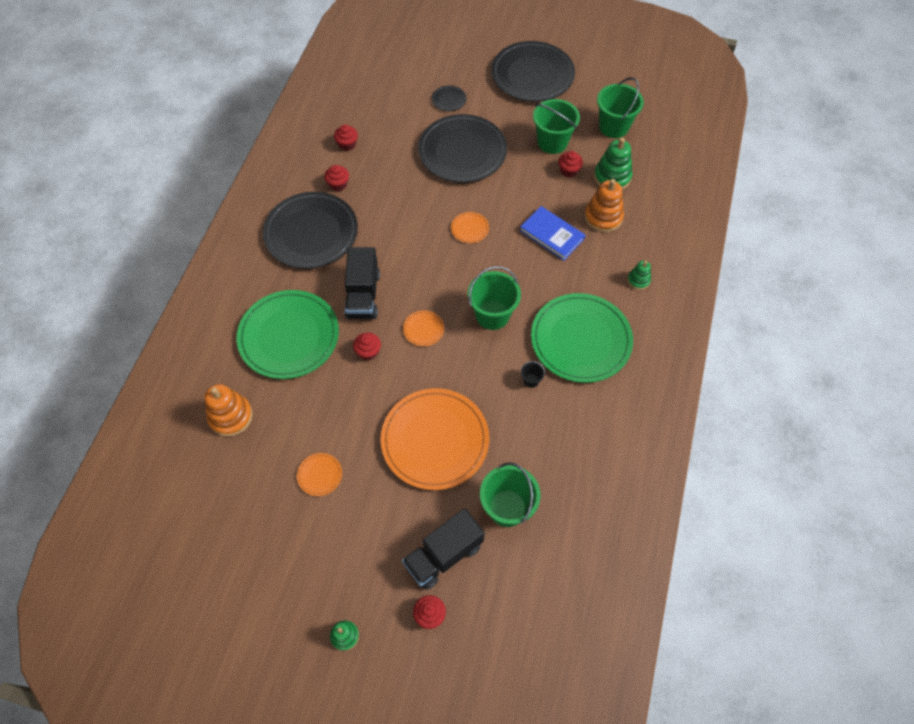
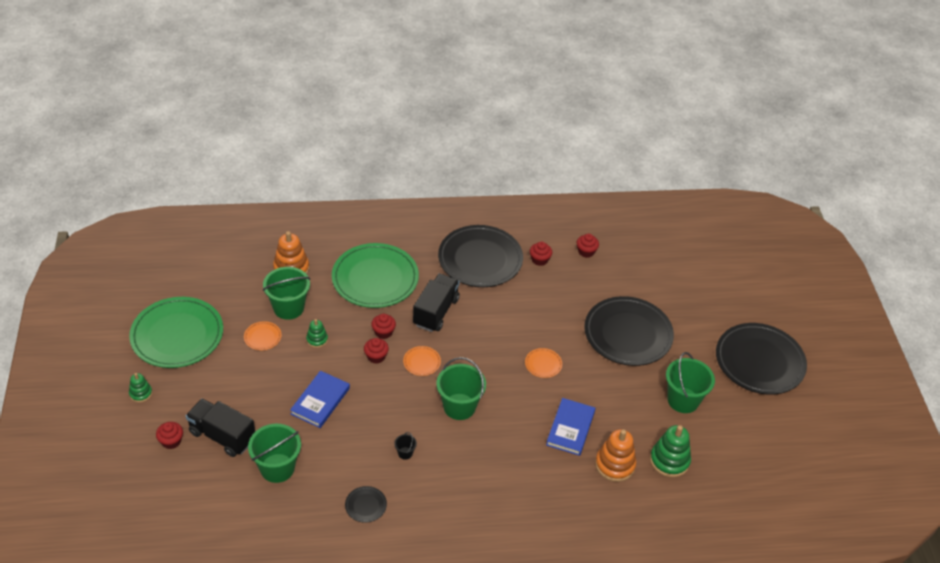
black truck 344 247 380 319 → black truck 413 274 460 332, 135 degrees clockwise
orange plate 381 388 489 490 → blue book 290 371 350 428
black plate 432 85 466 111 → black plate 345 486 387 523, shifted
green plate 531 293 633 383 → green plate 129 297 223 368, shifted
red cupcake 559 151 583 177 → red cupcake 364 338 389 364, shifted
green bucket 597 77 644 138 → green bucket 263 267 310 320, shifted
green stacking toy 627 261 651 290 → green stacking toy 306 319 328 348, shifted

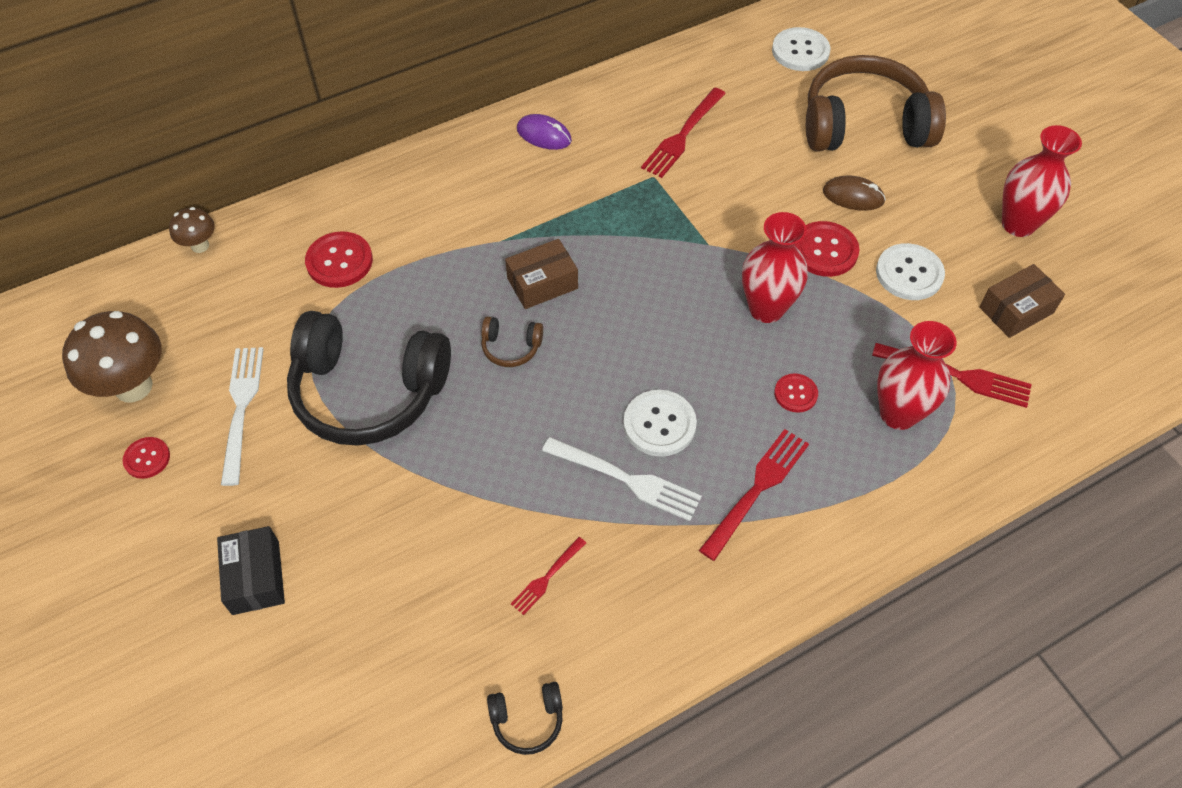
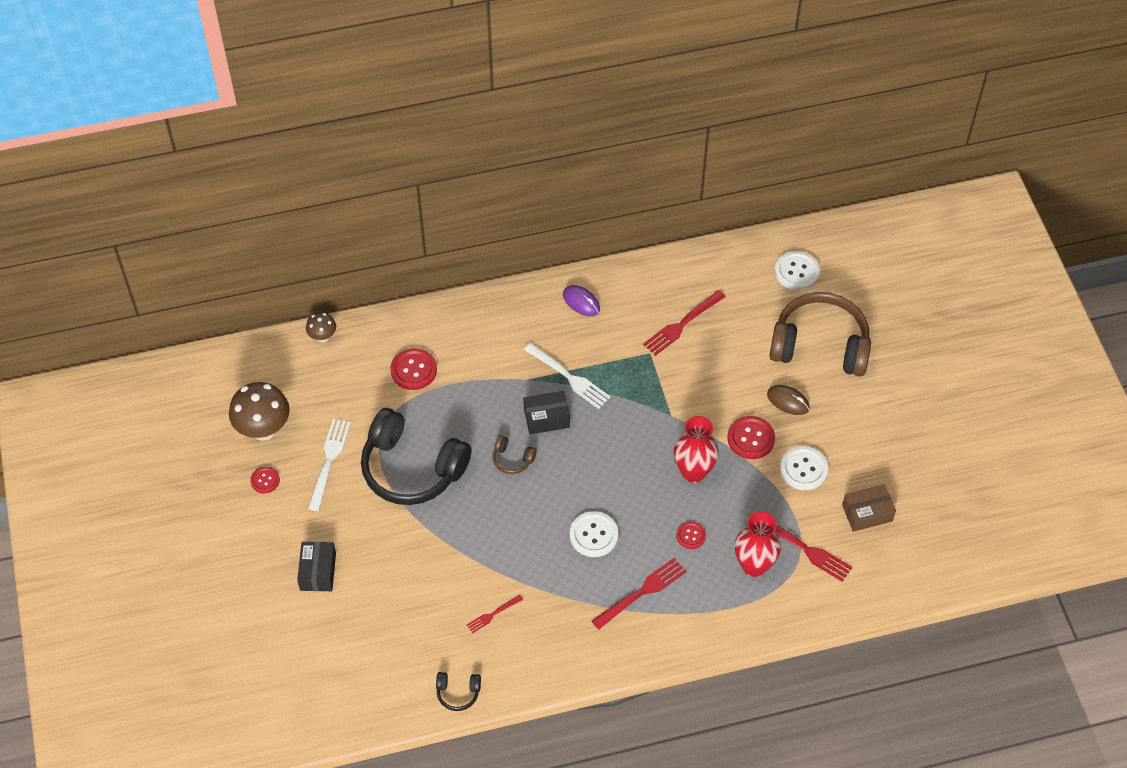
brown box 505 239 578 309 → black box 523 391 570 434
white fork 542 437 702 521 → white fork 524 342 611 409, shifted
red vase 1002 125 1082 237 → -

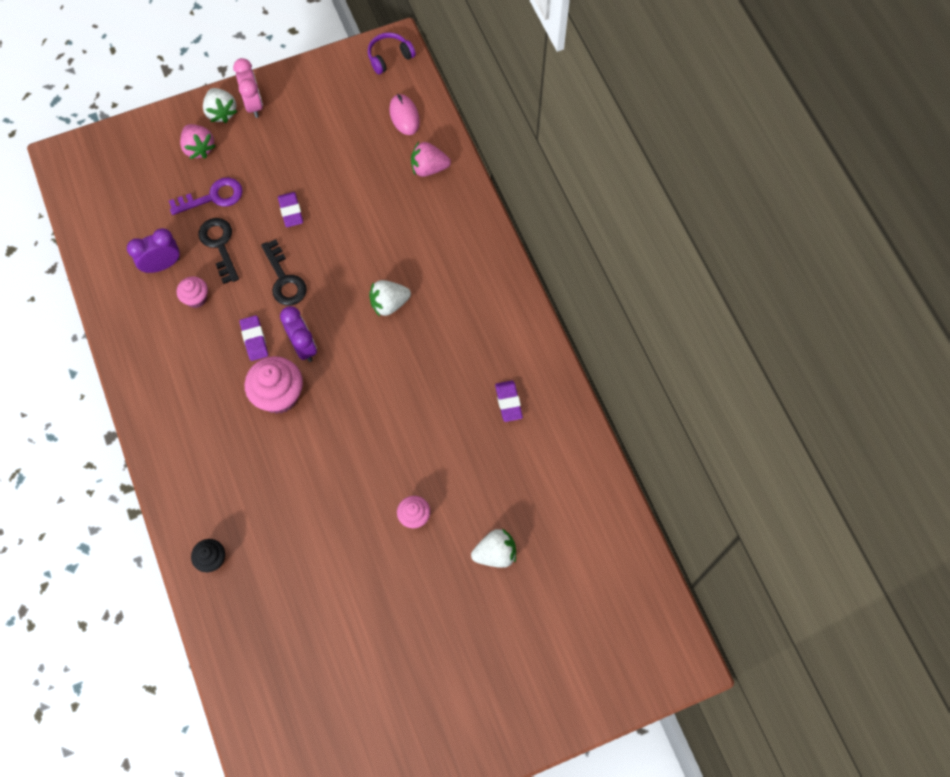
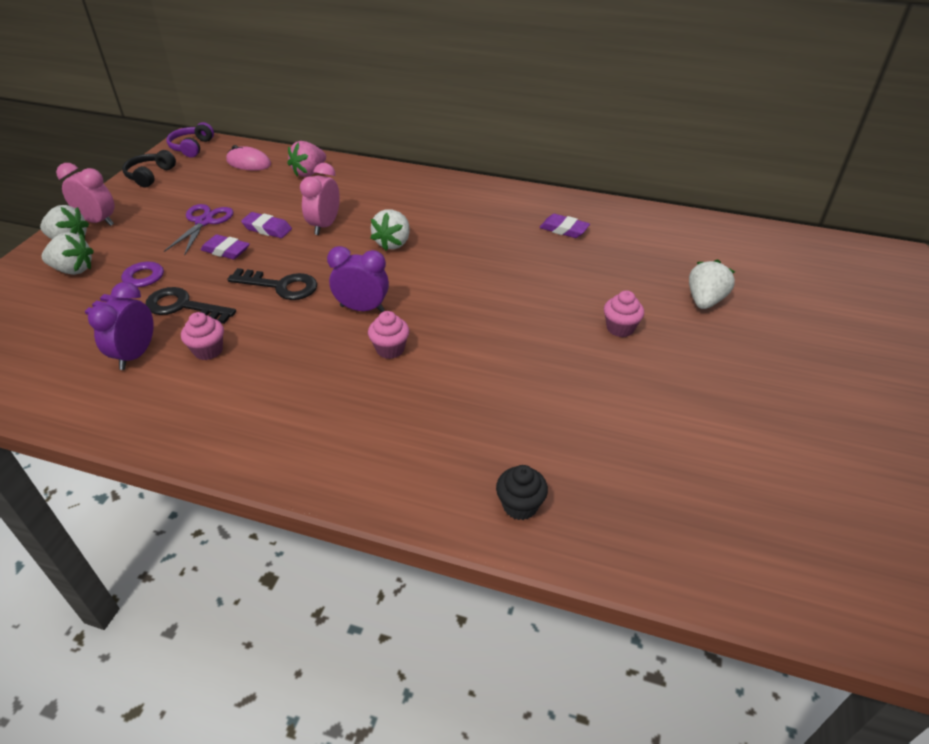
pink strawberry 180 124 215 159 → white strawberry 42 232 94 275
purple eraser 240 315 268 361 → purple eraser 241 212 292 238, shifted
pink cupcake 244 356 303 414 → pink cupcake 368 311 409 359, x0.56
- → black headphones 122 150 176 188
- → purple scissors 164 204 233 255
- → pink clock 300 163 340 235

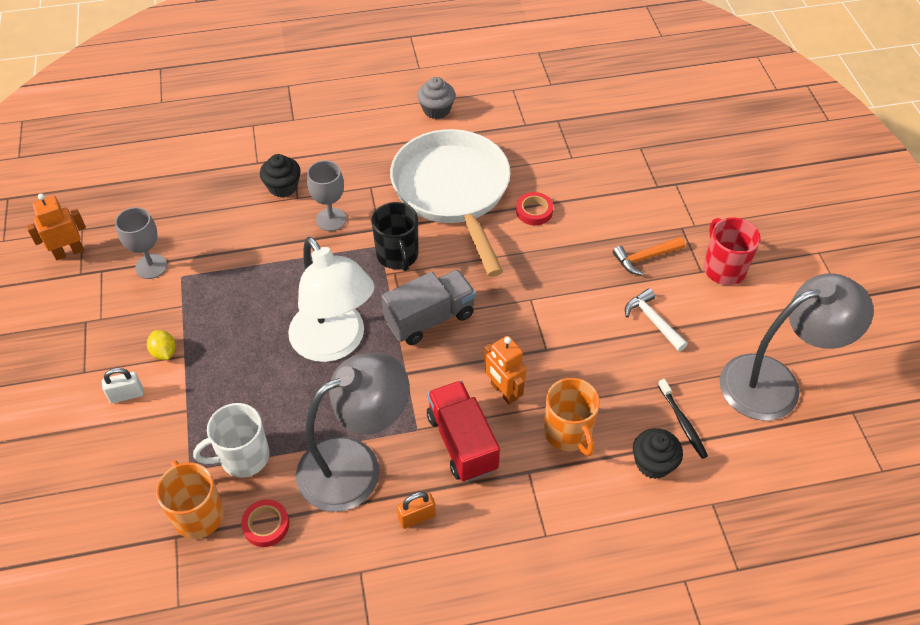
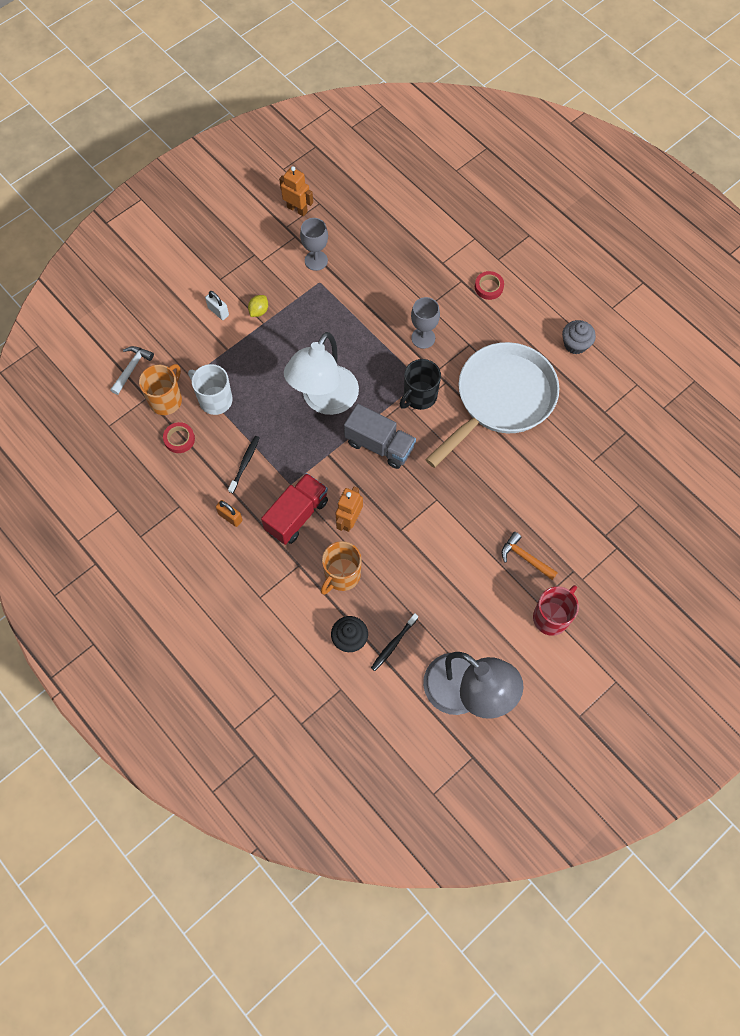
black cupcake 260 154 301 198 → -
grey lamp 296 353 409 512 → black toothbrush 228 436 260 493
red tape 516 192 553 225 → red tape 475 271 504 300, shifted
white hammer 625 288 688 352 → white hammer 110 346 154 395, shifted

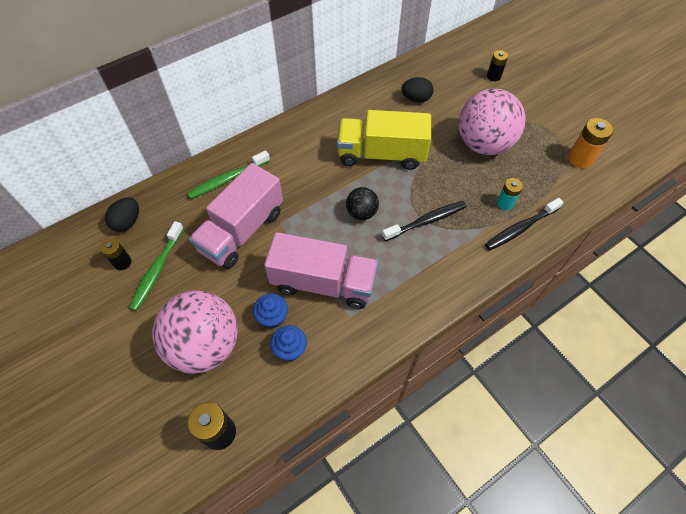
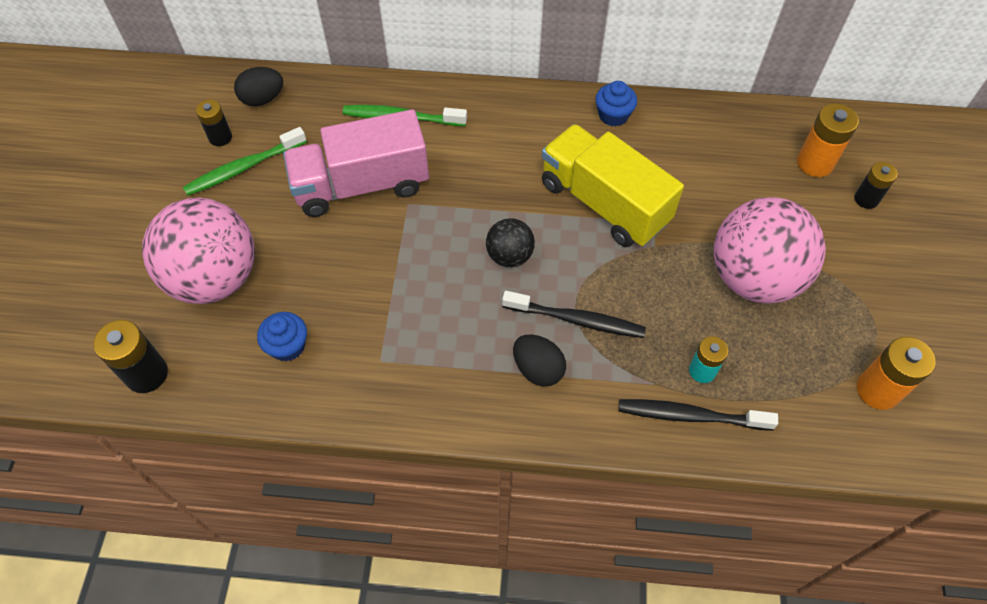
blue cupcake 253 294 288 328 → blue cupcake 595 81 637 127, shifted
pink truck 264 232 378 309 → -
black egg 401 77 434 103 → black egg 513 335 566 387, shifted
- → orange battery 797 104 859 177

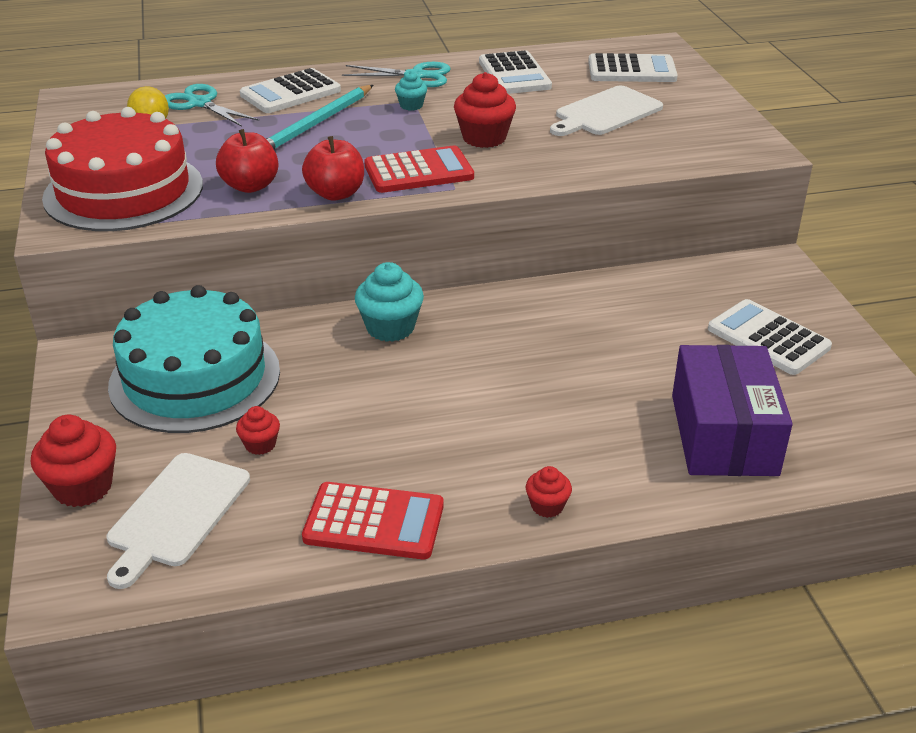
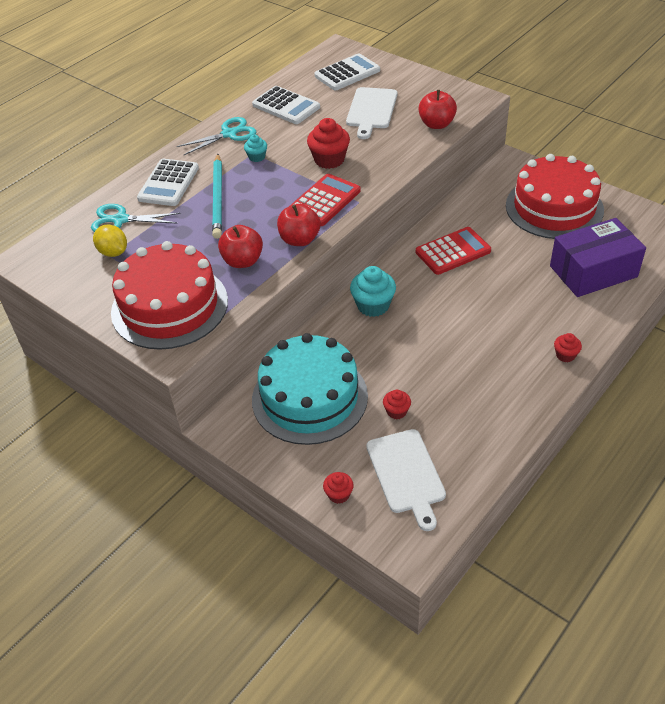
red cupcake 31 415 116 507 → red cupcake 323 472 354 504, x0.56
red calculator 302 482 444 559 → red calculator 416 227 491 275, shifted
purple box 672 345 793 476 → purple box 550 218 646 297, 75 degrees counterclockwise
white calculator 708 299 832 375 → red cake 506 154 604 239
- → red apple 418 90 457 129

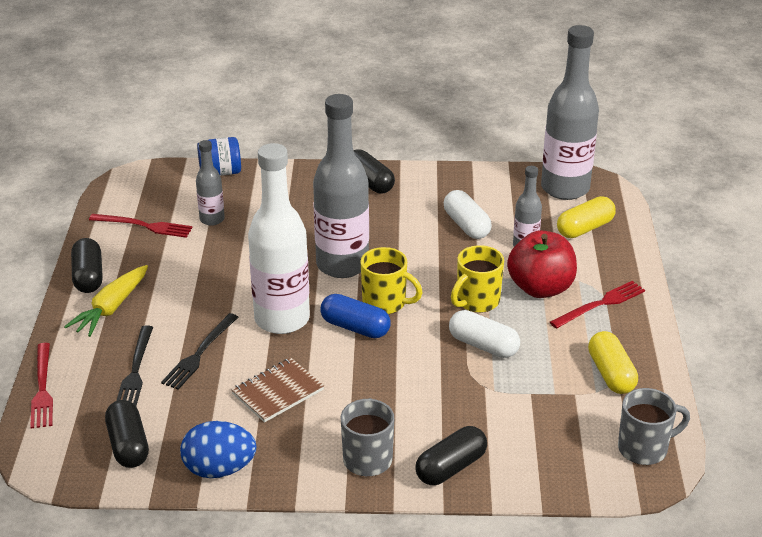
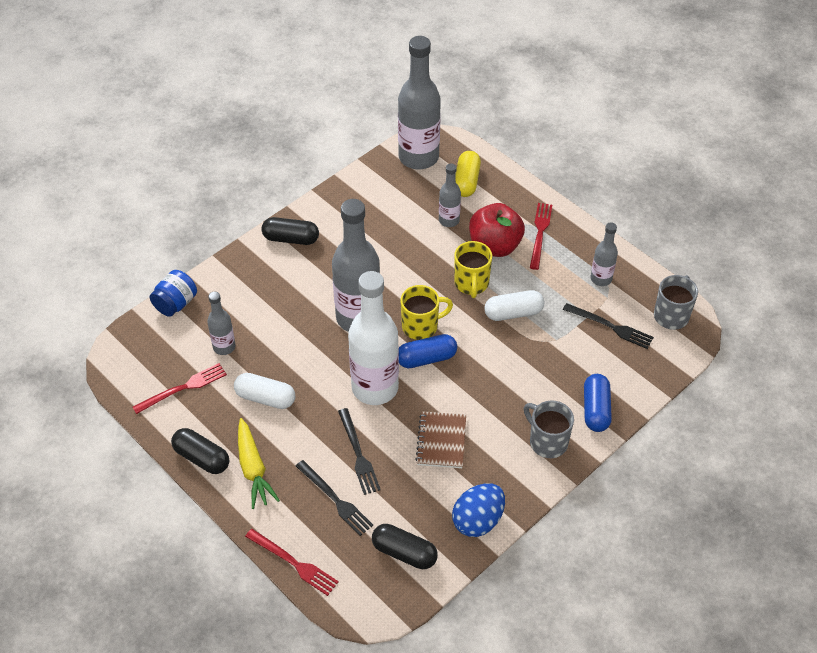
black capsule 415 426 487 485 → blue capsule 584 374 612 432
white capsule 444 190 492 239 → white capsule 234 373 295 409, shifted
yellow capsule 588 331 638 394 → grey bottle 591 222 618 286
- → black fork 563 303 654 349

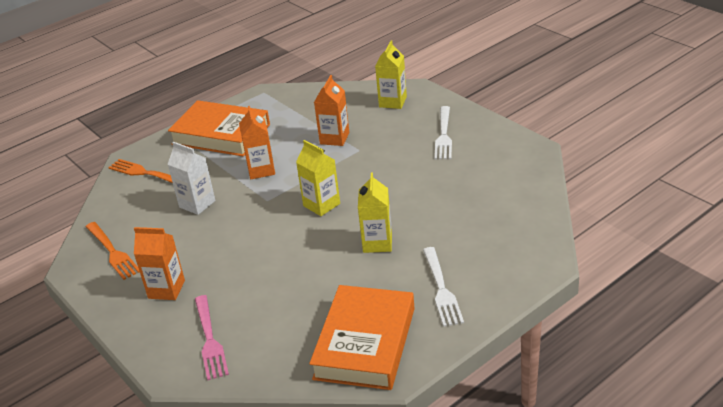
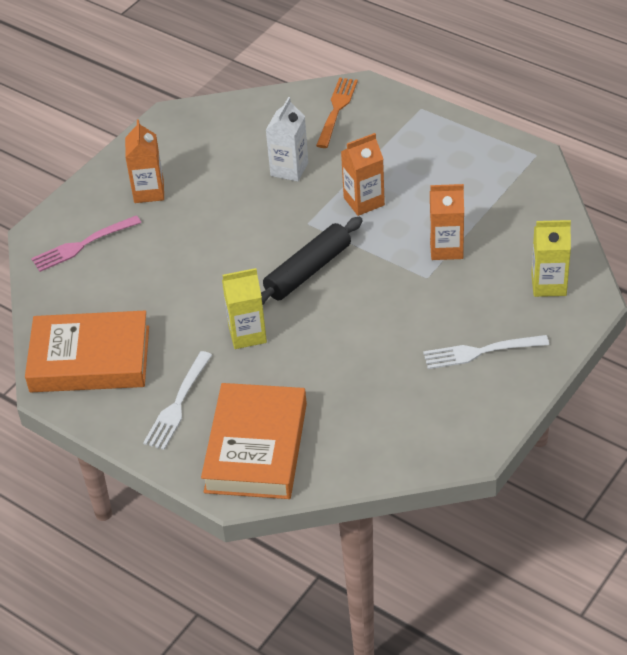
orange fork 86 222 140 280 → -
orange book 168 100 270 156 → orange book 201 383 307 499, shifted
yellow carton 296 140 340 216 → black rolling pin 261 217 363 305
white fork 423 247 464 327 → white fork 143 351 212 450, 45 degrees counterclockwise

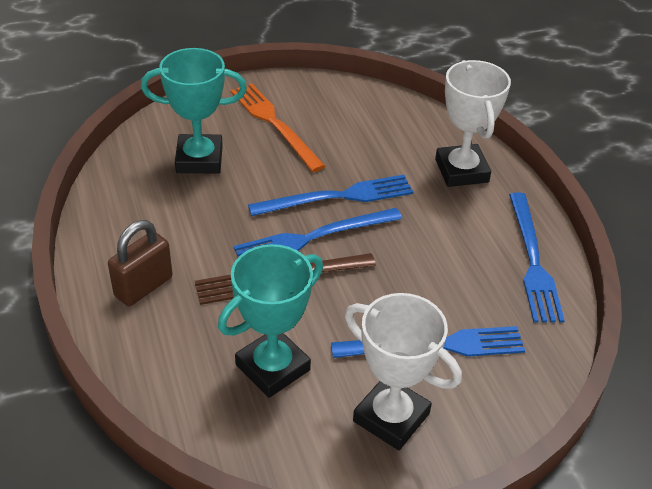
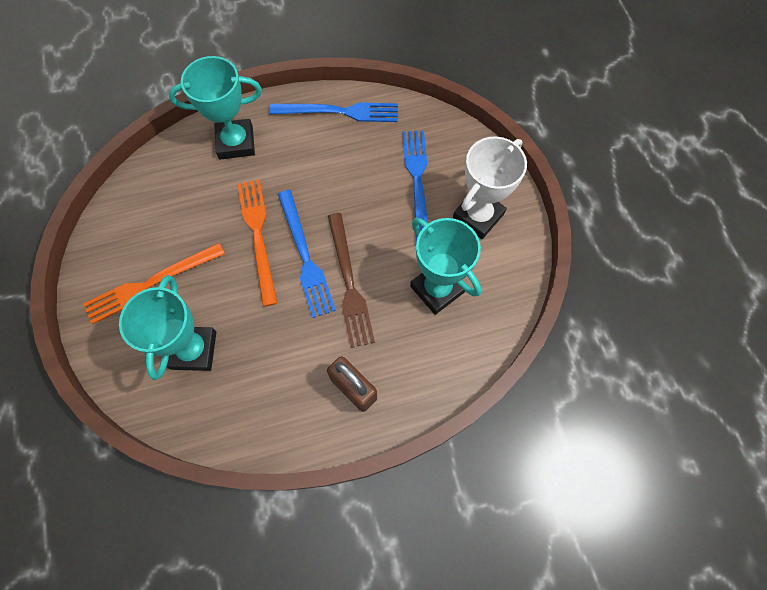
blue fork 248 175 413 216 → orange fork 238 179 277 307
white trophy 435 60 511 187 → turquoise trophy 169 56 262 160

